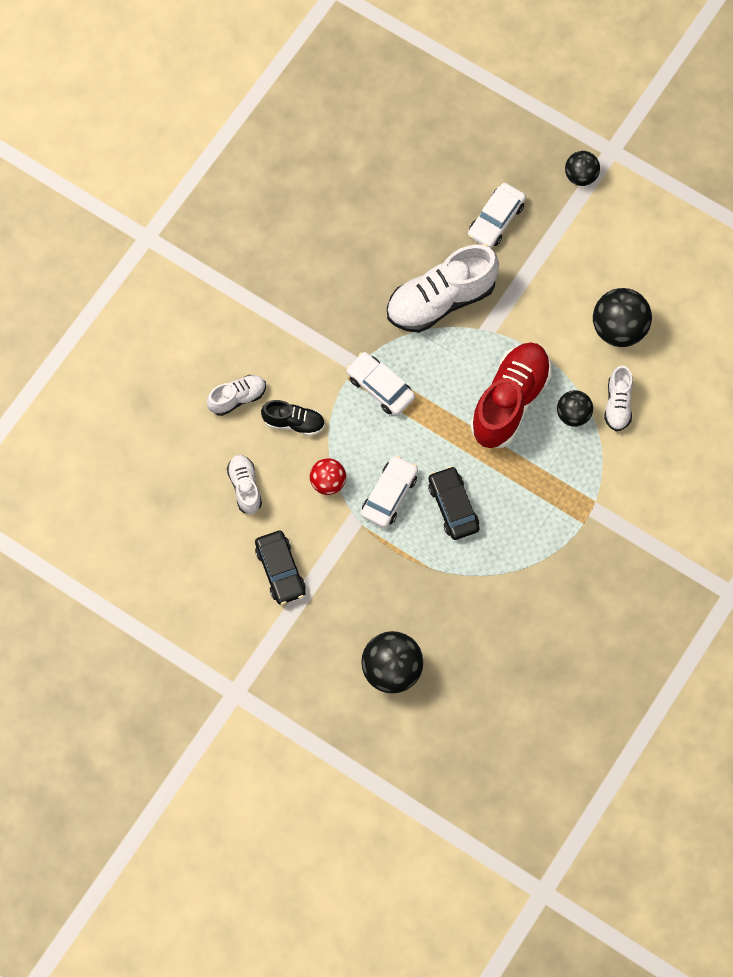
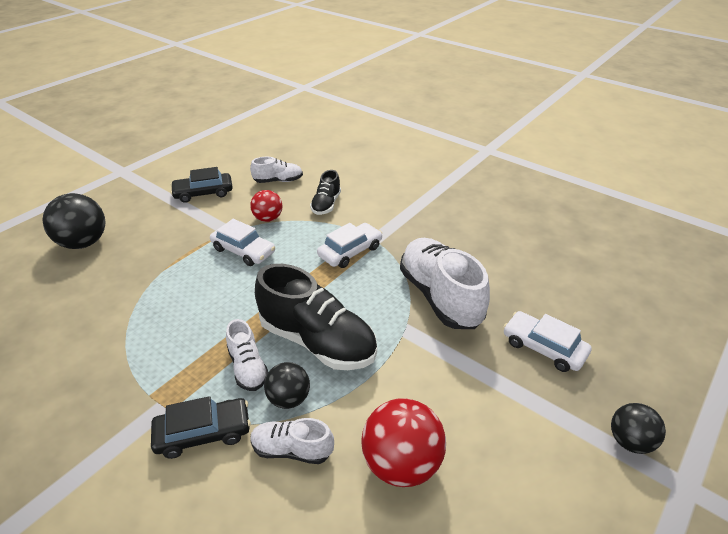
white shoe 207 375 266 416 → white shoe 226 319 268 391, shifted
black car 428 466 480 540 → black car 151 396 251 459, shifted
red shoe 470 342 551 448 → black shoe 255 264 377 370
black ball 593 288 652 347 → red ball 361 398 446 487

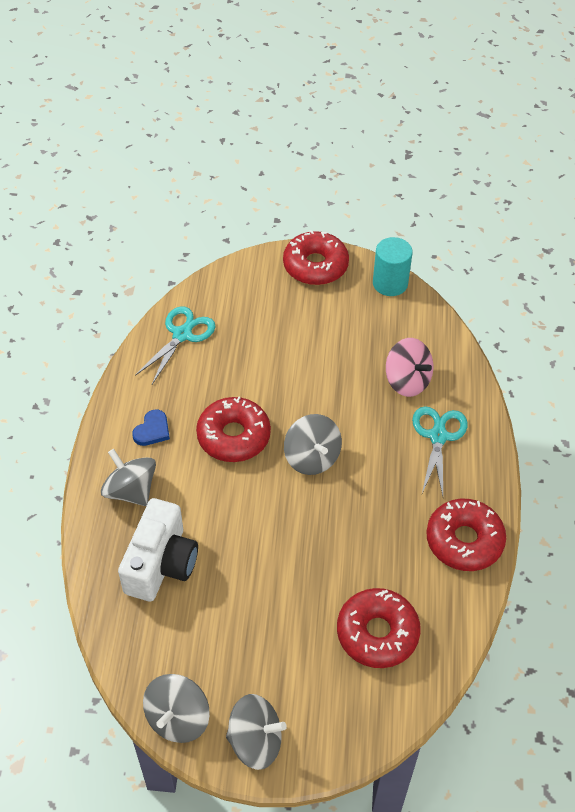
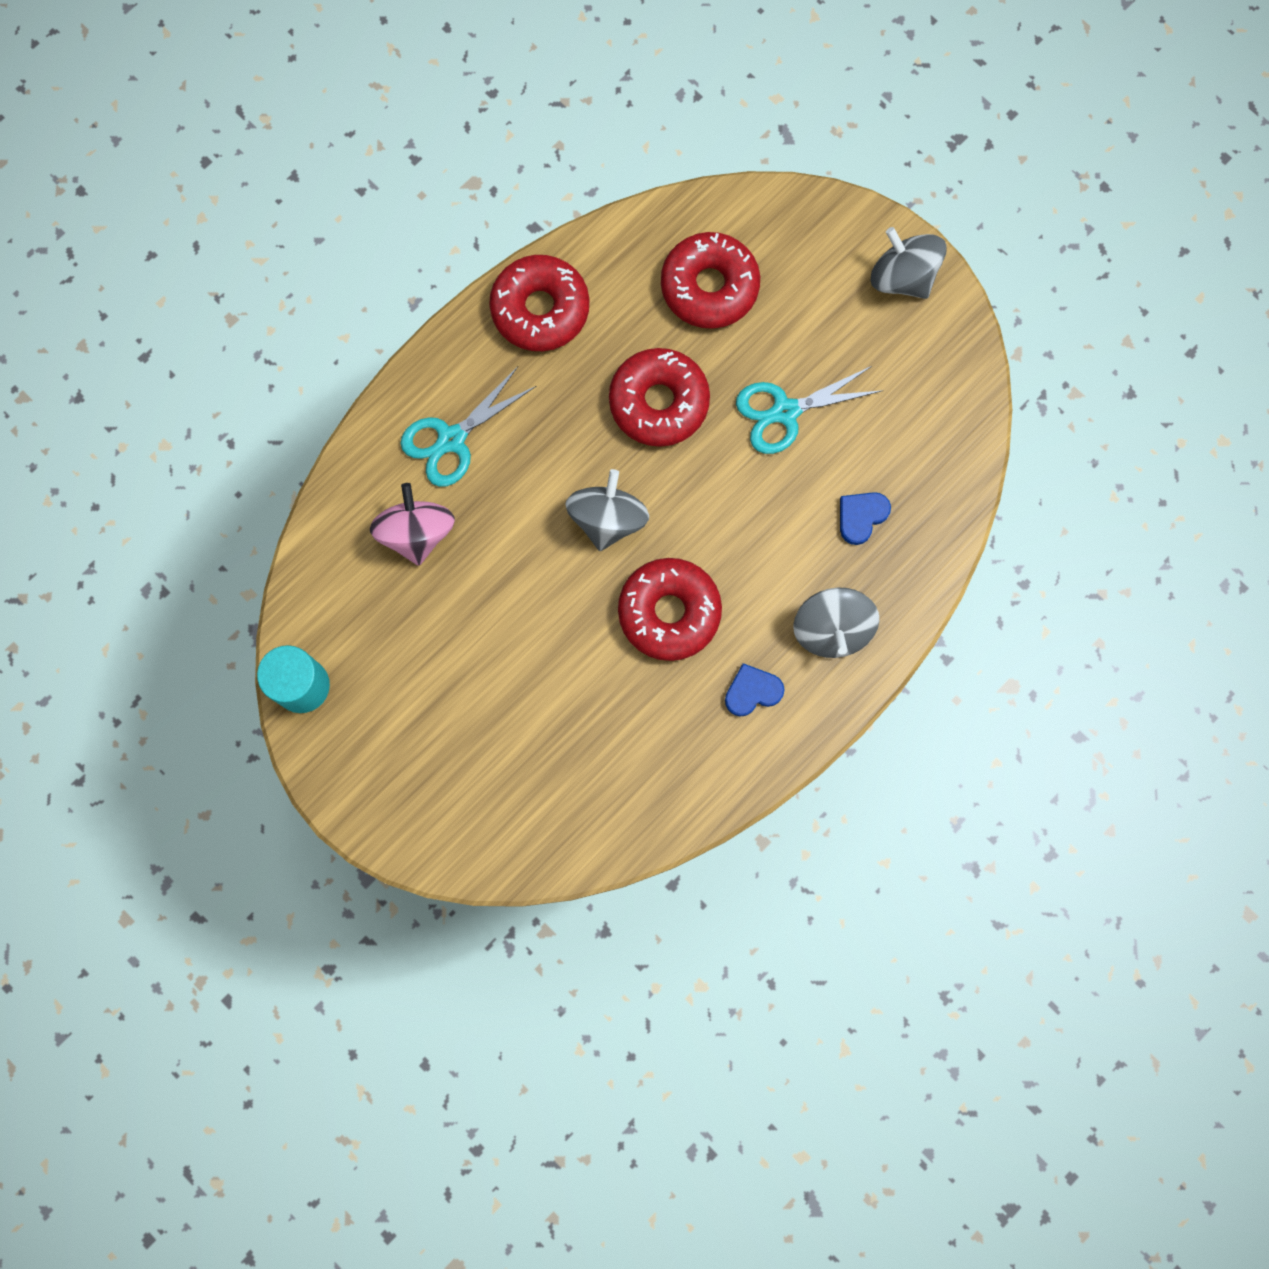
white camera 118 498 198 601 → blue heart 840 492 891 545
turquoise scissors 135 306 216 384 → turquoise scissors 736 366 883 454, shifted
grey spinning top 143 674 210 743 → -
red donut 283 230 349 285 → red donut 609 348 710 447, shifted

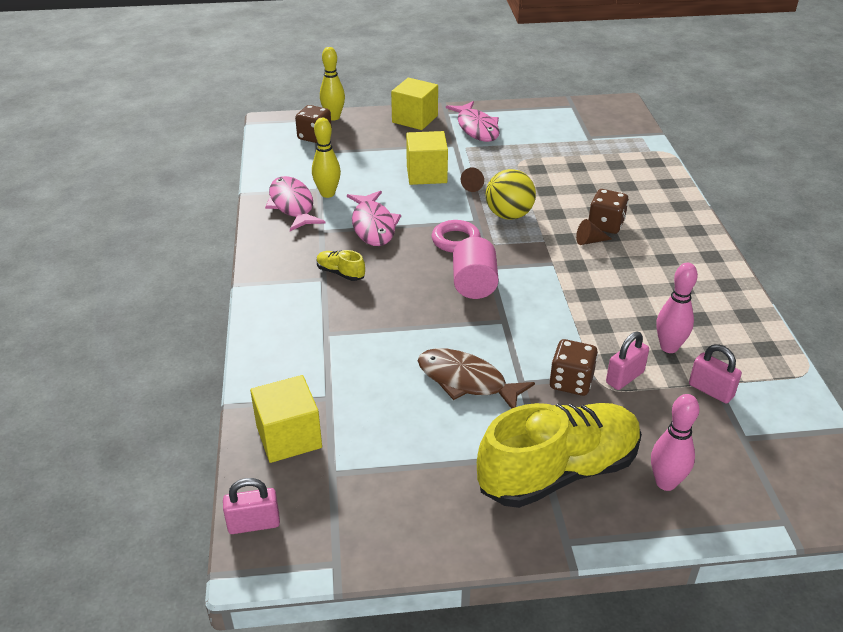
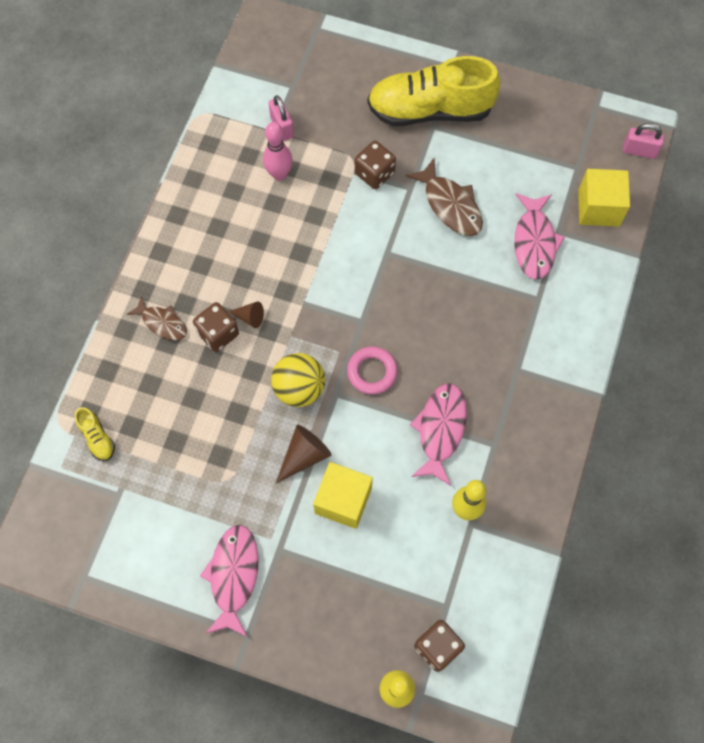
pink fish 265 176 325 231 → pink fish 514 193 565 280, shifted
yellow shoe 317 250 365 281 → yellow shoe 75 407 115 461, shifted
yellow cube 391 78 438 130 → -
pink cylinder 453 237 499 299 → -
brown cone 461 168 484 192 → brown cone 276 425 331 483, x1.62
pink padlock 606 332 649 390 → -
pink bowling pin 651 394 699 491 → -
- → brown fish 127 296 187 341

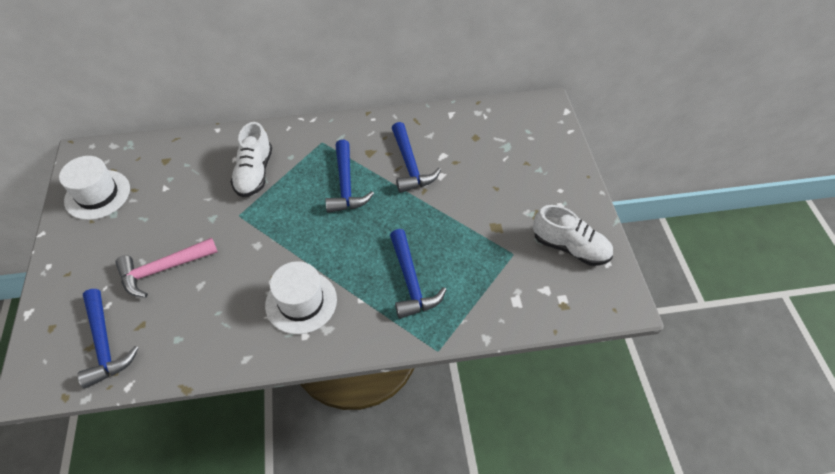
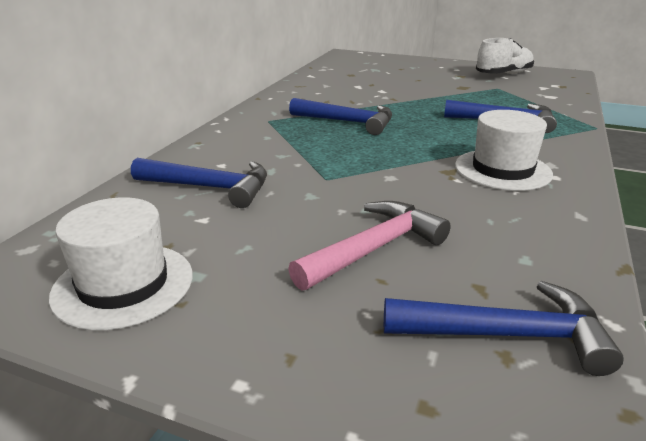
pink hammer 115 238 217 298 → pink hammer 288 201 451 291, 135 degrees counterclockwise
white shoe 231 122 272 197 → -
blue hammer 392 122 441 193 → blue hammer 131 158 267 208, shifted

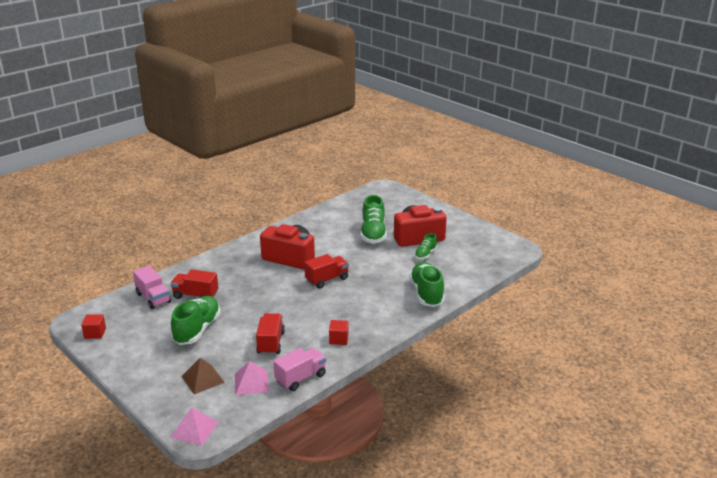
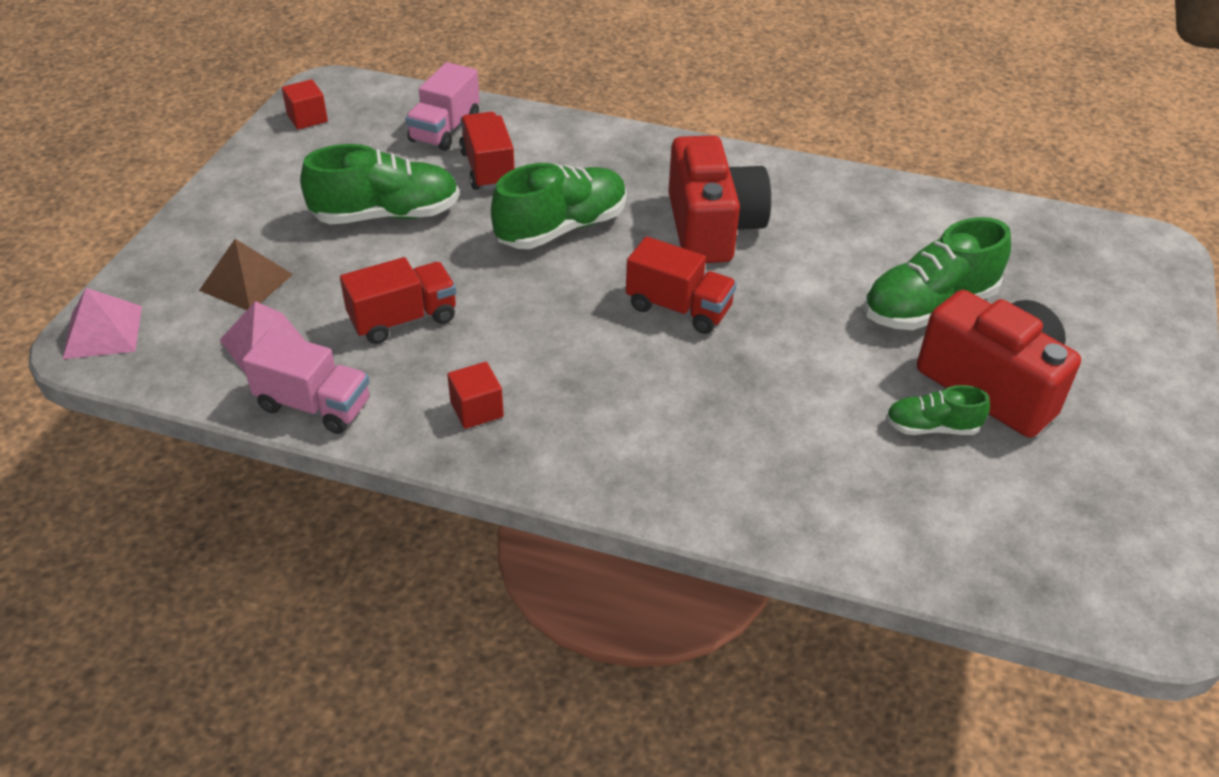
green shoe 409 262 445 307 → green shoe 491 163 627 249, shifted

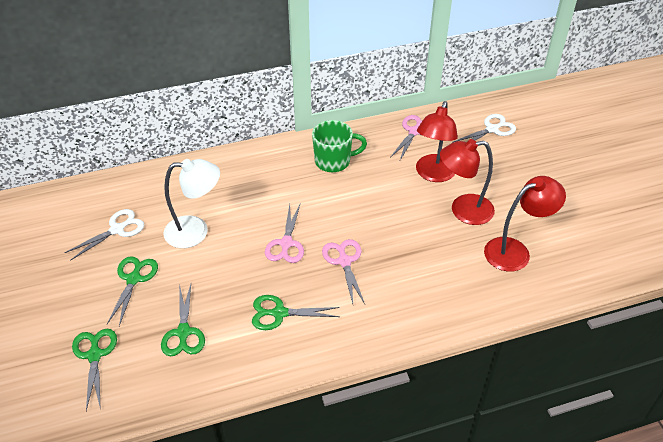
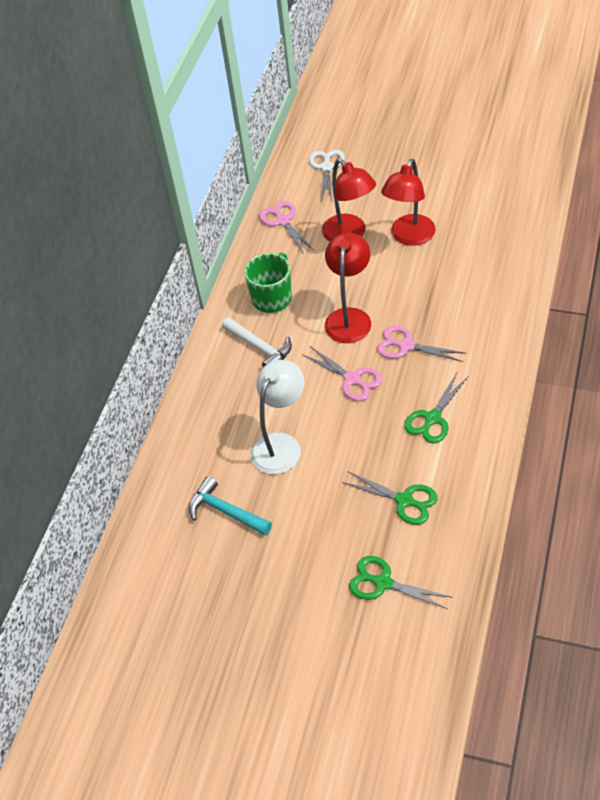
white scissors 65 209 144 261 → turquoise hammer 189 476 272 536
green scissors 107 256 158 326 → -
red lamp 484 176 566 272 → red lamp 325 233 371 343, shifted
- → white hammer 222 317 292 367

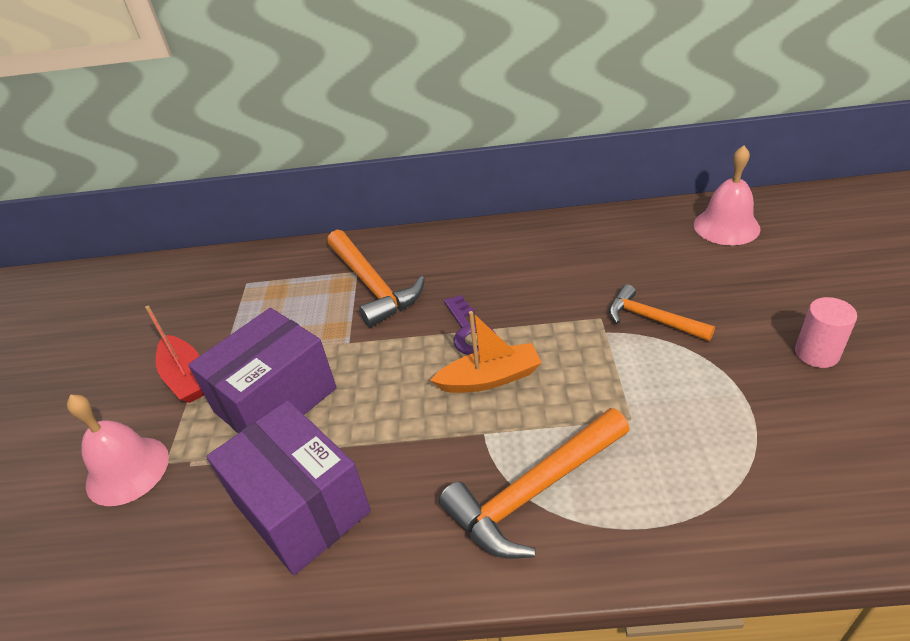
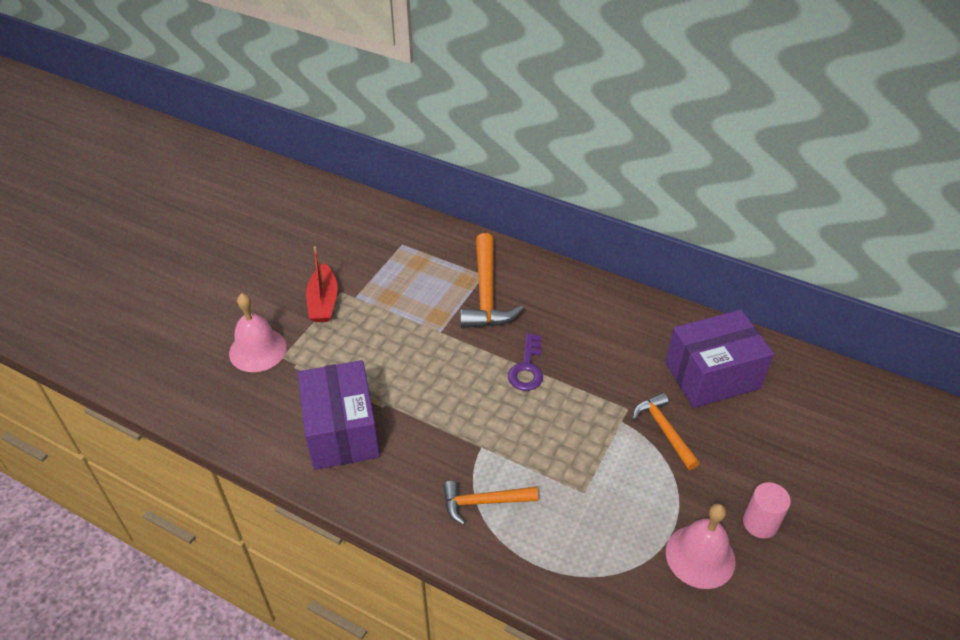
purple box 188 308 337 433 → purple box 665 310 774 408, shifted
orange boat 430 311 542 393 → -
orange hammer 439 408 630 559 → orange hammer 443 481 538 525, x0.62
pink bell 694 145 761 245 → pink bell 666 504 736 589, shifted

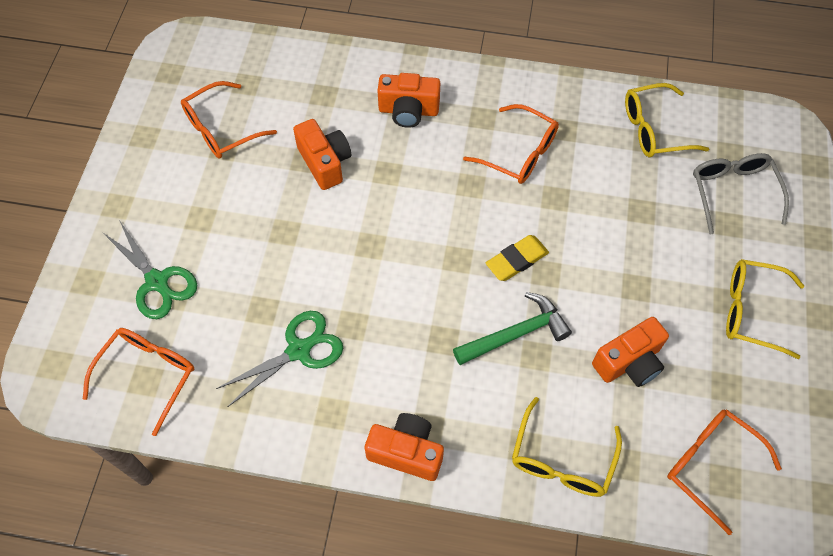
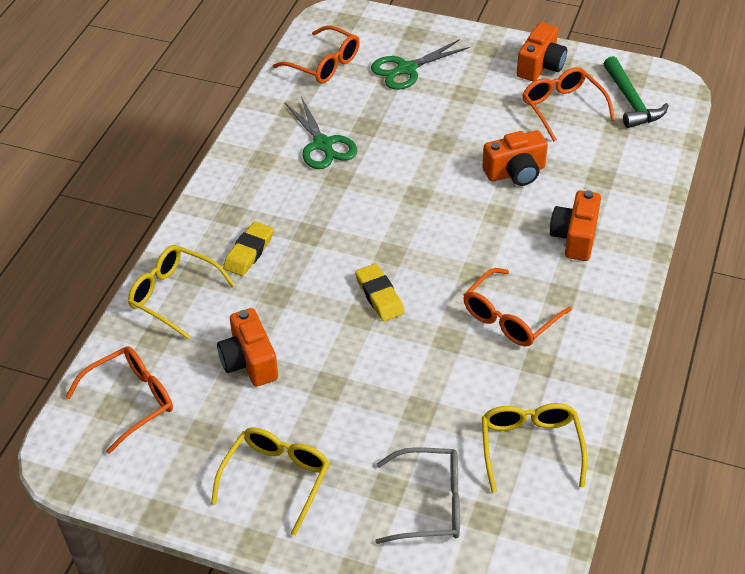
orange camera 365 413 444 481 → orange camera 517 22 567 82, shifted
green hammer 453 292 572 365 → green hammer 604 56 669 128, shifted
- → yellow eraser 223 221 274 276

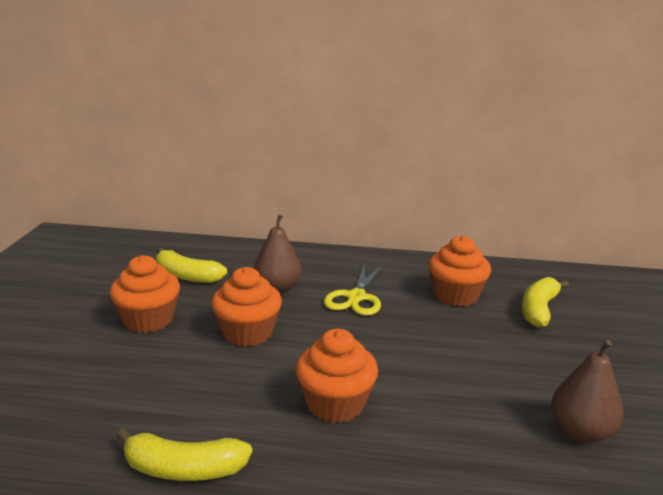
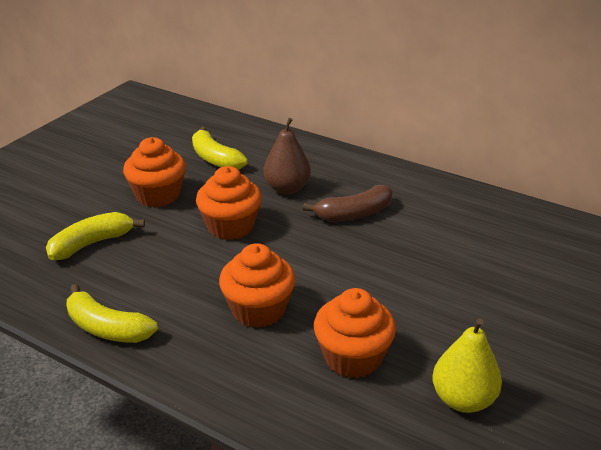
yellow scissors 324 264 383 316 → brown banana 303 185 393 221
orange cupcake 428 236 491 306 → orange cupcake 314 288 396 378, shifted
yellow banana 522 277 569 328 → yellow banana 46 212 145 260, shifted
brown pear 551 340 624 443 → yellow pear 432 318 502 413

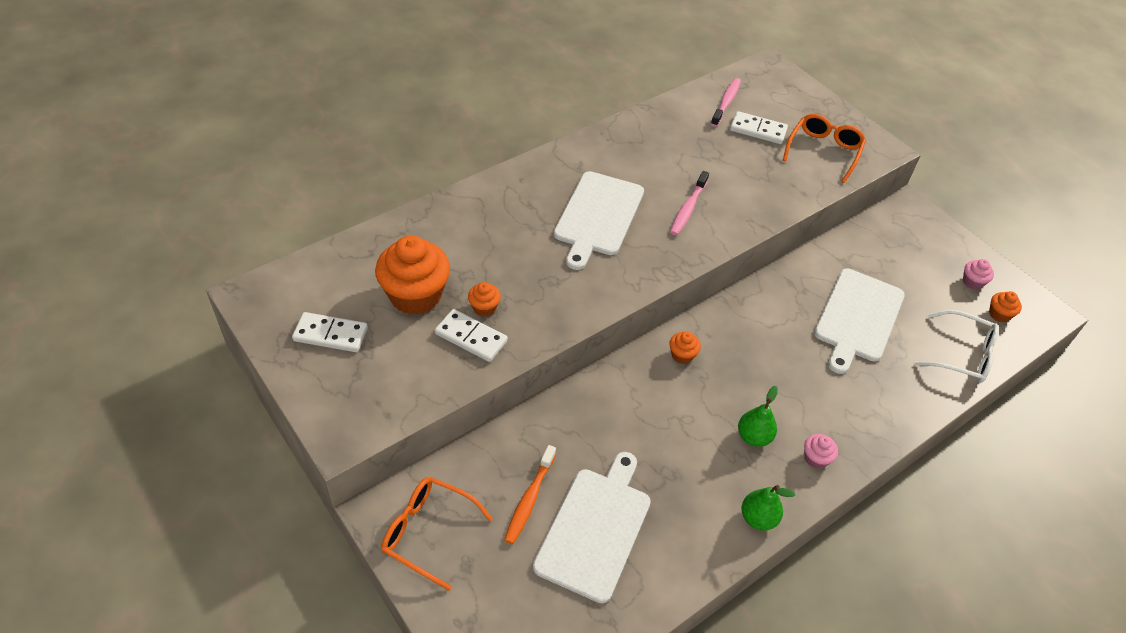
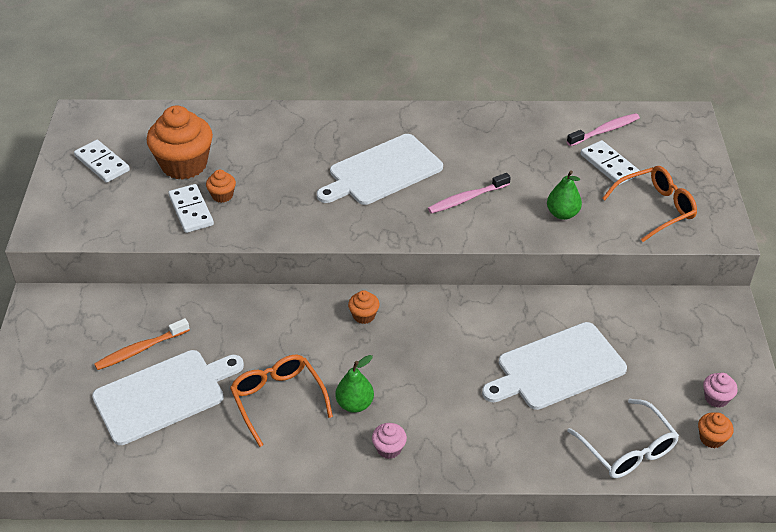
orange glasses 381 477 493 590 → orange glasses 230 355 333 447, shifted
green pear 741 485 795 531 → green pear 547 170 582 220, shifted

